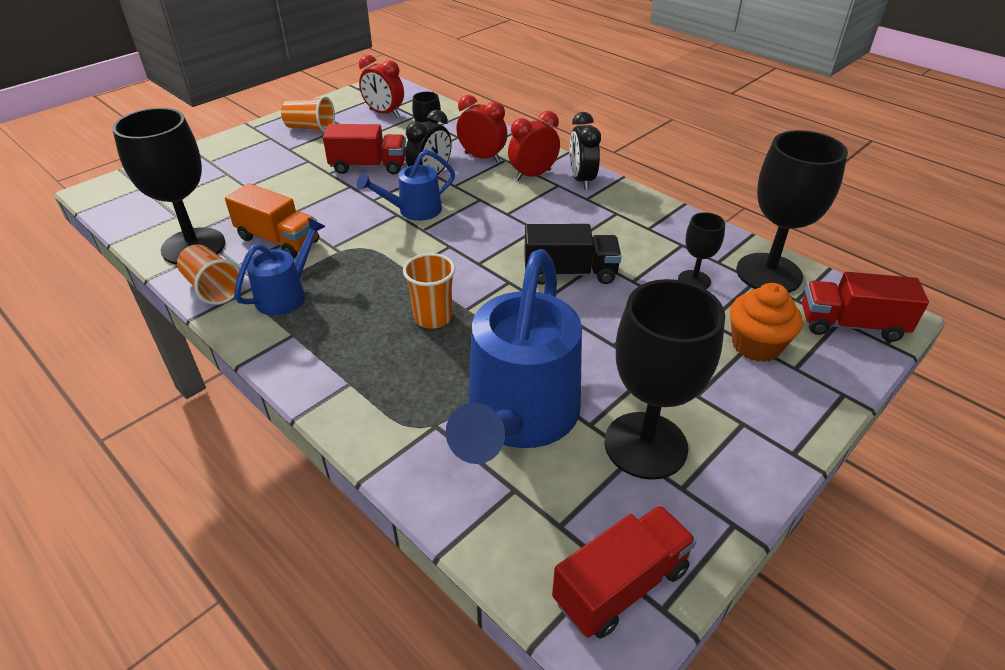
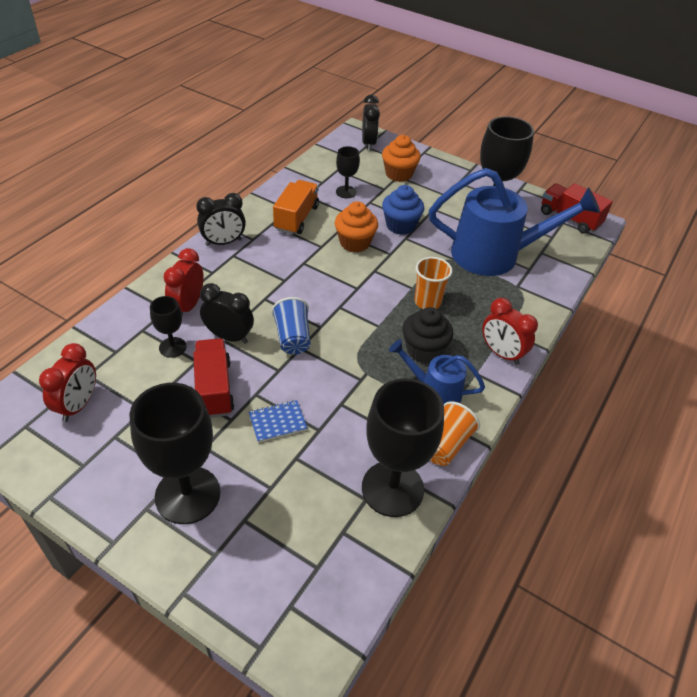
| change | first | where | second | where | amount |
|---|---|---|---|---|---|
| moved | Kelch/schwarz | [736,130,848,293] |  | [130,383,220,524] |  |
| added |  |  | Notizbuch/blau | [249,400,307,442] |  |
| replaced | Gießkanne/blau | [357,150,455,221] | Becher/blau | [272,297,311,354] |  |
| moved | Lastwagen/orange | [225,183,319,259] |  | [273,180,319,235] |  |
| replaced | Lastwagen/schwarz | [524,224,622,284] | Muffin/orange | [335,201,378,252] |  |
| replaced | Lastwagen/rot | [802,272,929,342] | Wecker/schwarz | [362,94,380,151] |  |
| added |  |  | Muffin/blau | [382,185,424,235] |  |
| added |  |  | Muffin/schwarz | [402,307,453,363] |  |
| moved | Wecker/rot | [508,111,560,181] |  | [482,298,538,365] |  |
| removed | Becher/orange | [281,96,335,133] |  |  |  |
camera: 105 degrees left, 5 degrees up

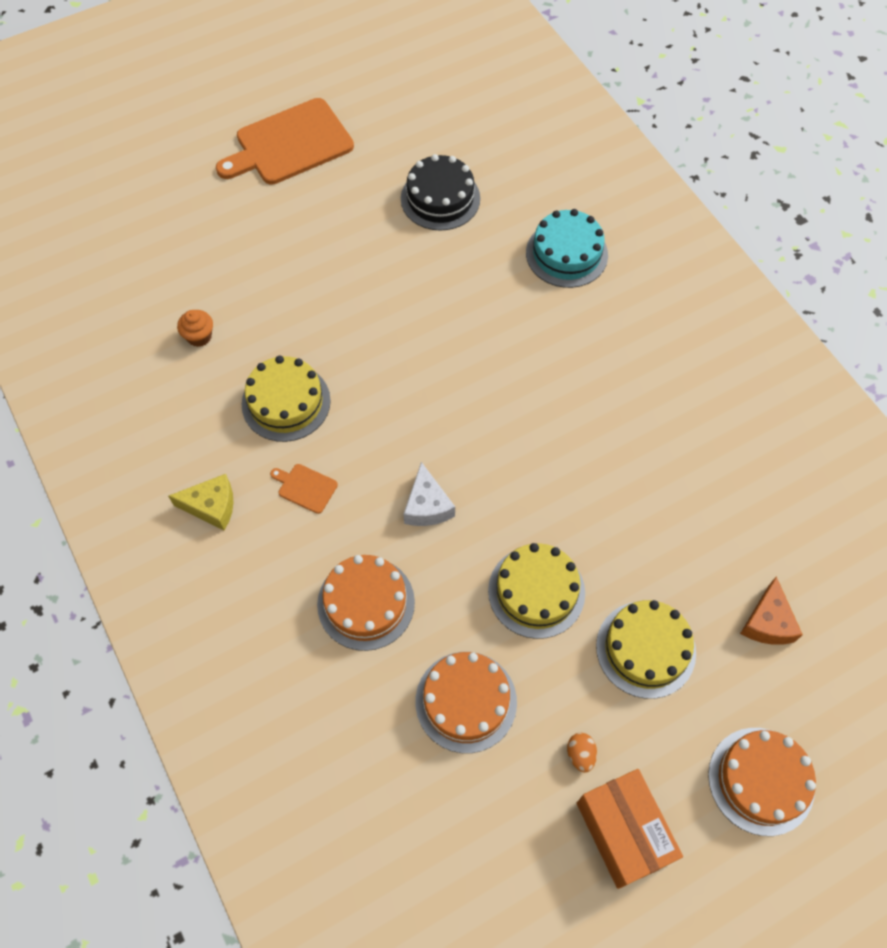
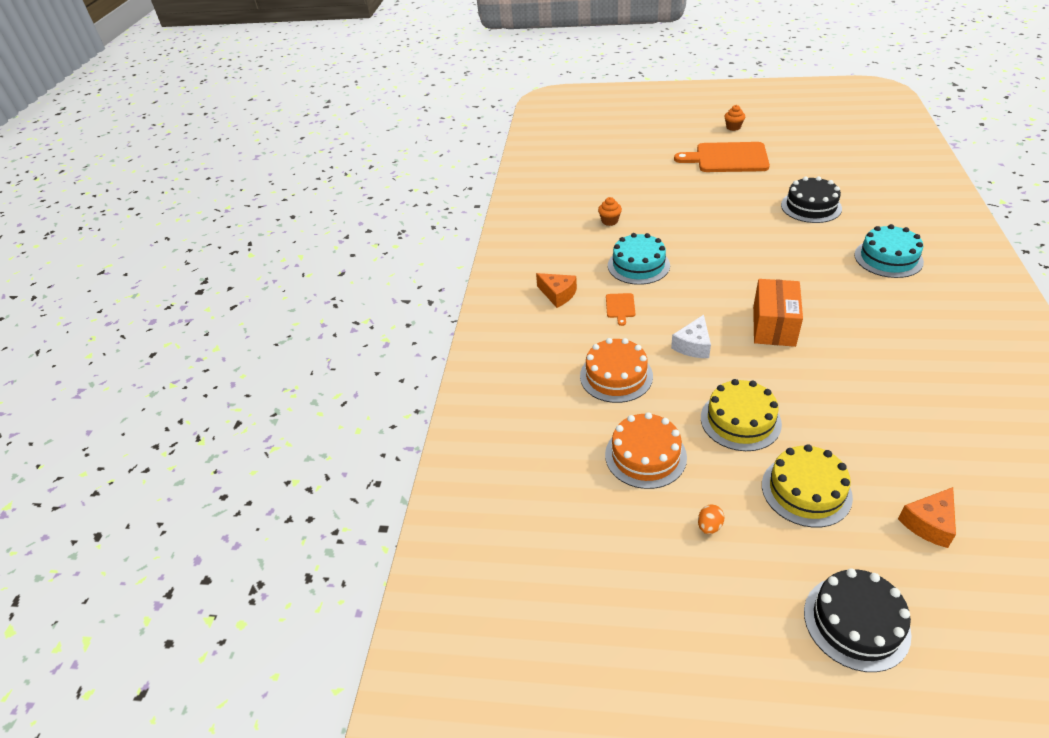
| change | first | where | second | where | amount |
|---|---|---|---|---|---|
| recoloured | Käse/gelb | [168,474,234,530] | Käse/orange | [536,273,577,308] |  |
| turned | Schneidebrett/orange | [270,464,338,514] |  | [606,293,635,326] | 150 degrees counterclockwise |
| recoloured | Kuchen/gelb | [242,356,331,442] | Kuchen/türkis | [608,233,670,285] |  |
| added |  |  | Muffin/orange | [725,105,745,131] |  |
| moved | Schachtel/orange | [577,769,683,889] |  | [753,279,803,347] |  |
| recoloured | Kuchen/orange | [708,728,816,836] | Kuchen/schwarz | [804,569,912,672] |  |
camera: 40 degrees right, 20 degrees down

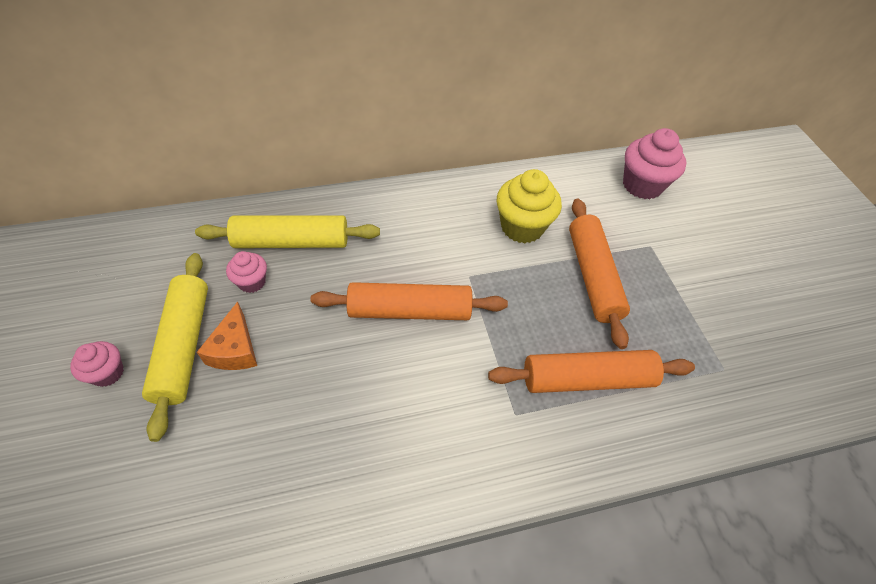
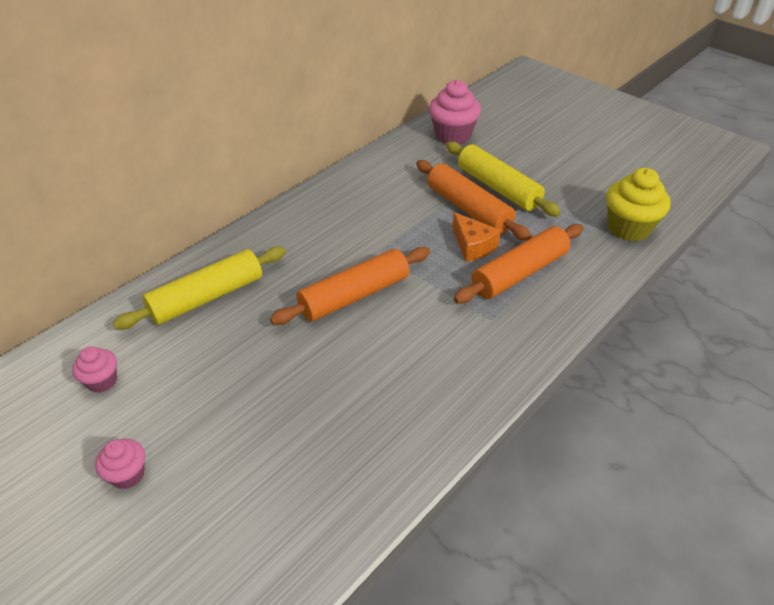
| change | first | where | second | where | amount |
|---|---|---|---|---|---|
| moved | Muffin/rosa | [226,251,267,293] |  | [72,347,117,393] |  |
| moved | Nudelholz/gelb | [142,253,208,442] |  | [446,141,561,217] |  |
| moved | Käse/orange | [197,302,257,370] |  | [452,212,501,262] |  |
| moved | Muffin/gelb | [497,169,562,243] |  | [606,168,671,241] |  |
camera: 30 degrees left, 10 degrees down

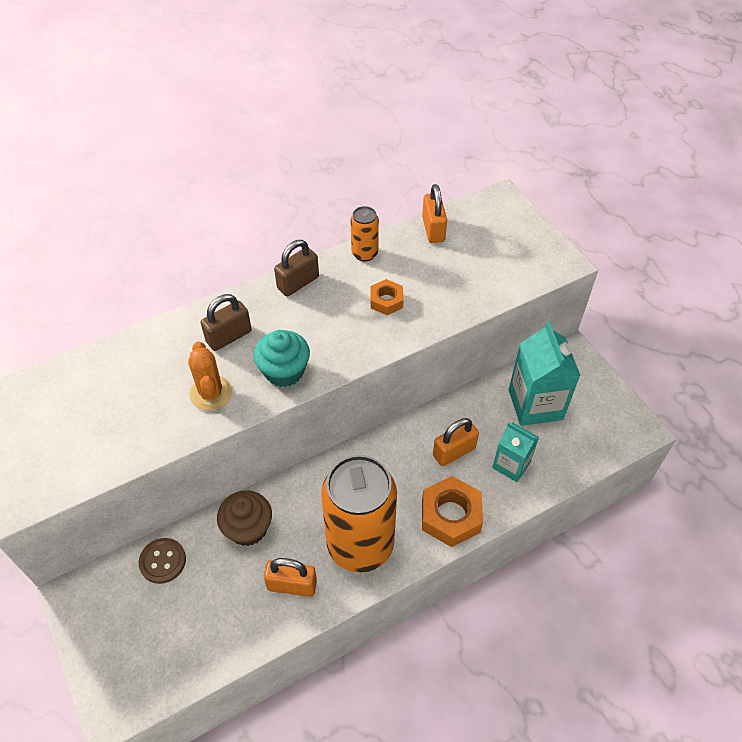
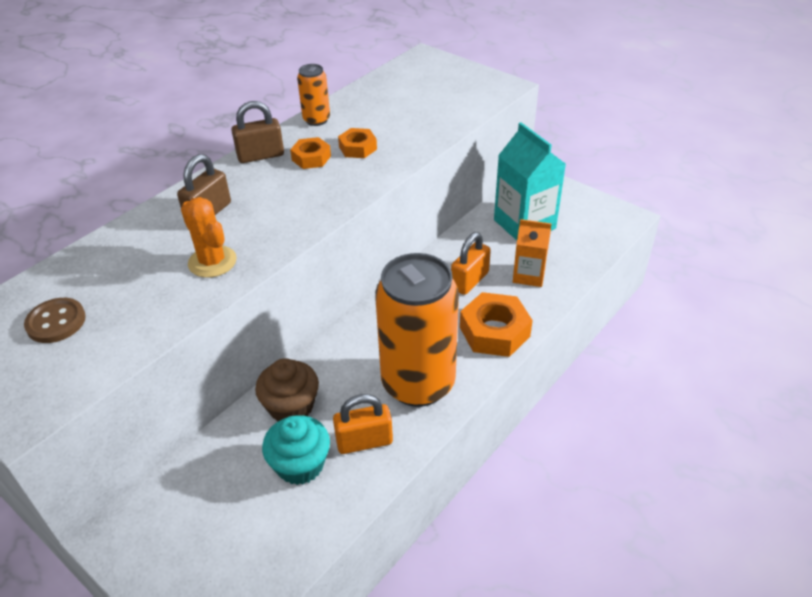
| change | first | where | second | where | amount |
|---|---|---|---|---|---|
| moved | Knopf/braun | [138,538,186,584] |  | [24,298,86,343] |  |
| turned | Vorhängeschloss/braun | [274,240,319,296] |  | [231,101,284,163] | 45 degrees clockwise |
| moved | Muffin/türkis | [254,330,310,387] |  | [262,415,330,485] |  |
| added |  |  | Sechskantmutter/orange | [290,137,331,169] |  |
| recoloured | Getränkekarton/türkis | [492,423,539,482] | Getränkekarton/orange | [513,219,552,287] |  |
| removed | Vorhängeschloss/orange | [422,184,447,243] |  |  |  |
camera: 20 degrees left, 10 degrees down

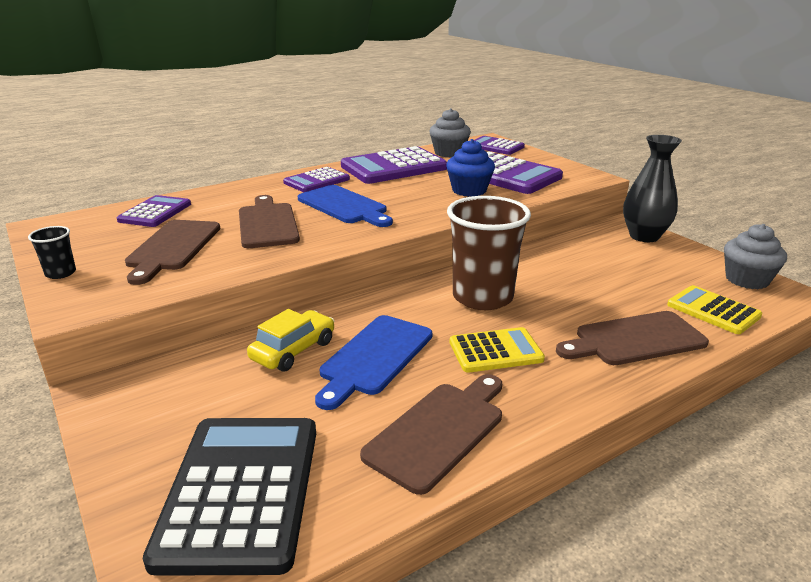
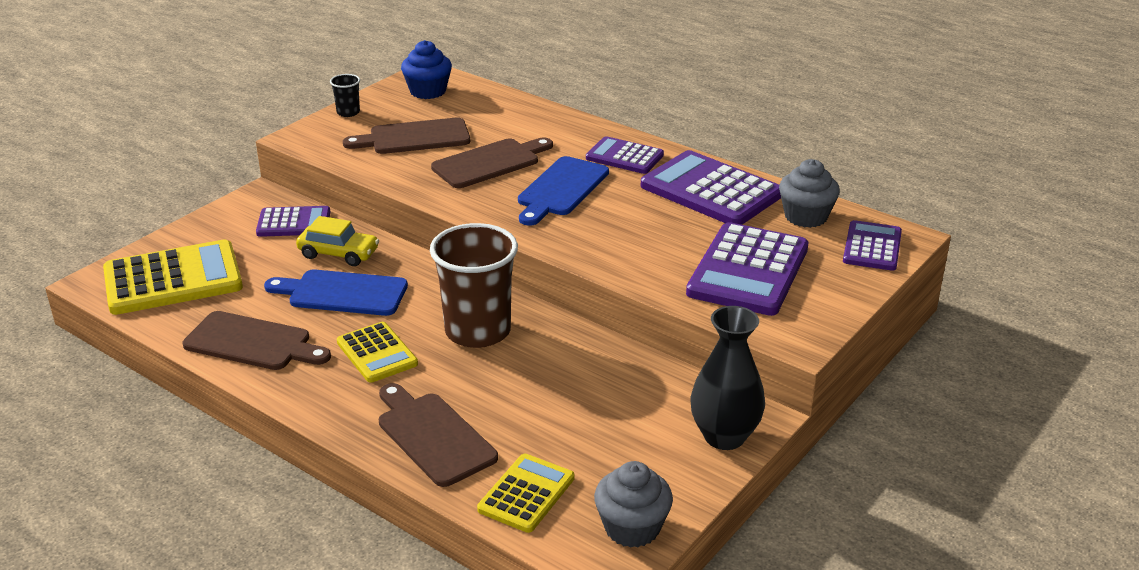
| change | first | where | second | where | amount |
|---|---|---|---|---|---|
| recoloured | Taschenrechner/schwarz | [143,418,316,576] | Taschenrechner/gelb | [103,239,243,315] |  |
| moved | Taschenrechner/lila | [117,195,191,227] |  | [256,206,330,237] |  |
| moved | Muffin/blau | [446,139,495,197] |  | [401,40,452,99] |  |
camera: 70 degrees right, 5 degrees up

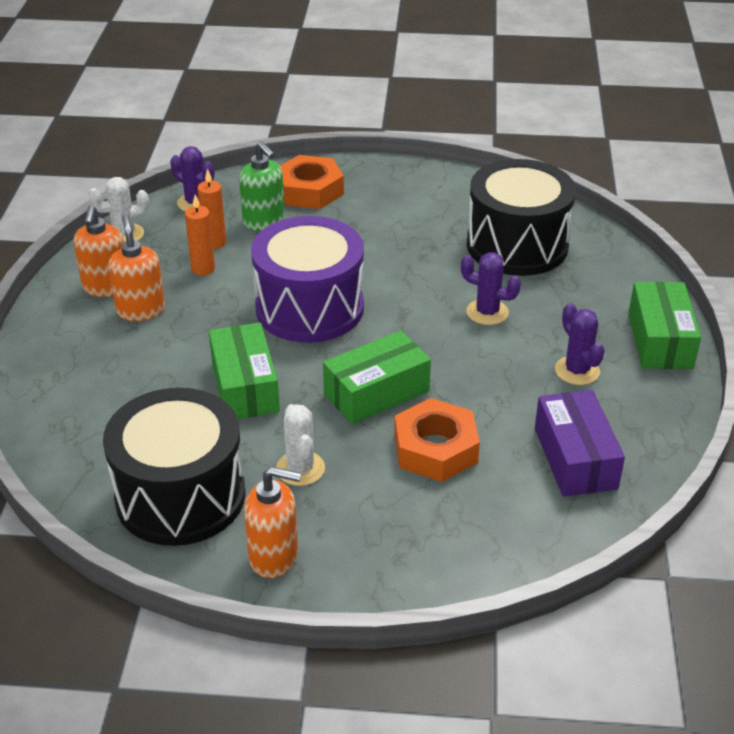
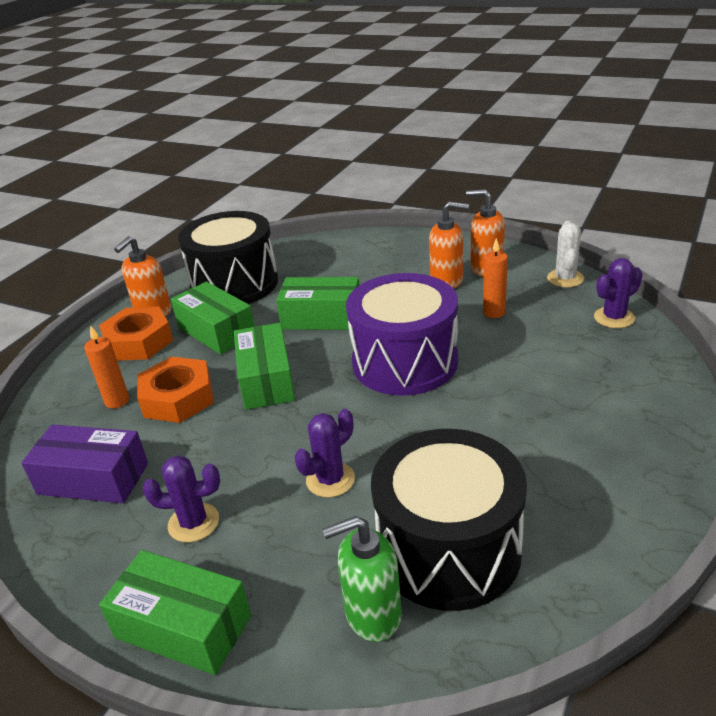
| change | first | where | second | where | amount |
|---|---|---|---|---|---|
| moved | Kerze/orange | [197,169,226,249] |  | [84,325,129,409] |  |
| moved | Sechskantmutter/orange | [280,155,344,209] |  | [99,306,173,361] |  |
| replaced | Kaktus/weiß | [276,404,325,486] | Schachtel/grün | [171,281,255,355] |  |
| moved | Seifenspender/grün | [239,141,285,231] |  | [322,516,402,642] |  |
camera: 115 degrees right, 5 degrees down

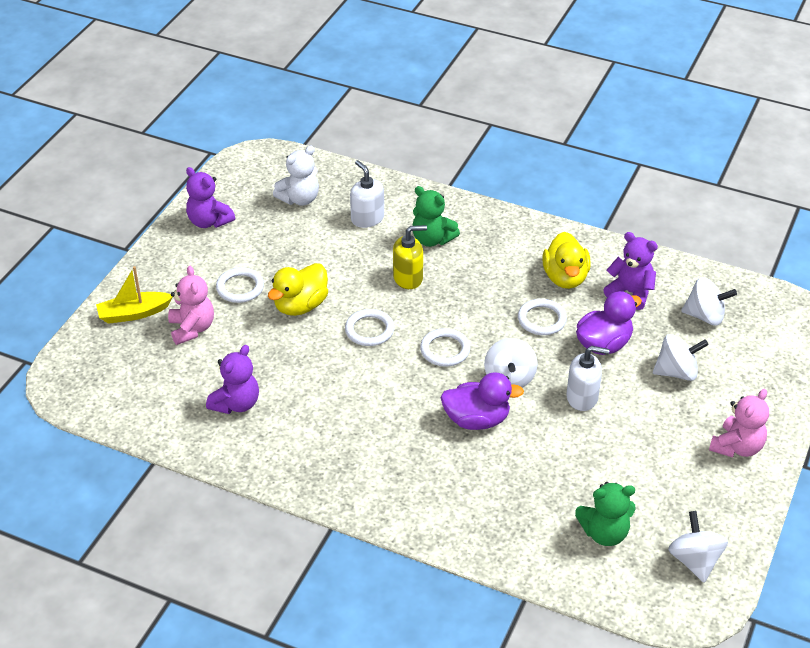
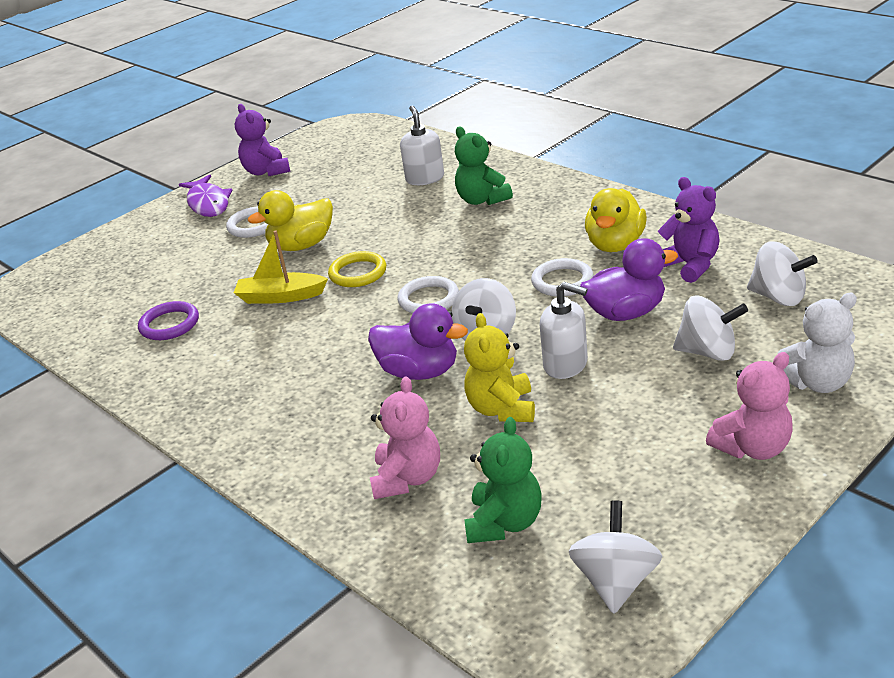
| change | first | where | second | where | amount |
|---|---|---|---|---|---|
| replaced | Teddybär/lila | [206,345,259,414] | Ring/lila | [138,301,199,340] |  |
| added |  |  | Fisch/lila | [179,175,232,217] |  |
| moved | Boot/gelb | [96,266,173,324] |  | [234,230,328,304] |  |
| recoloured | Ring/weiß | [345,309,394,346] | Ring/gelb | [328,251,386,287] |  |
| moved | Teddybär/rosa | [168,266,214,345] |  | [370,376,440,499] |  |
| added |  |  | Teddybär/gelb | [464,313,535,422] |  |
| turned | Teddybär/grün | [575,482,636,546] |  | [465,417,541,543] | 90 degrees counterclockwise |
| moved | Teddybär/weiß | [273,146,319,206] |  | [778,293,857,393] |  |
| removed | Seifenspender/gelb | [393,225,427,289] |  |  |  |
camera: 25 degrees right, 10 degrees down

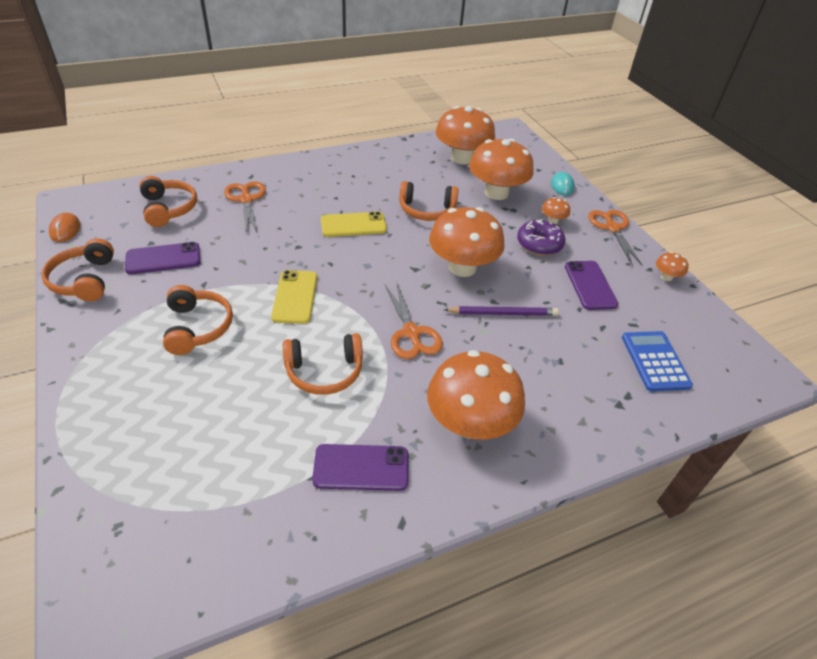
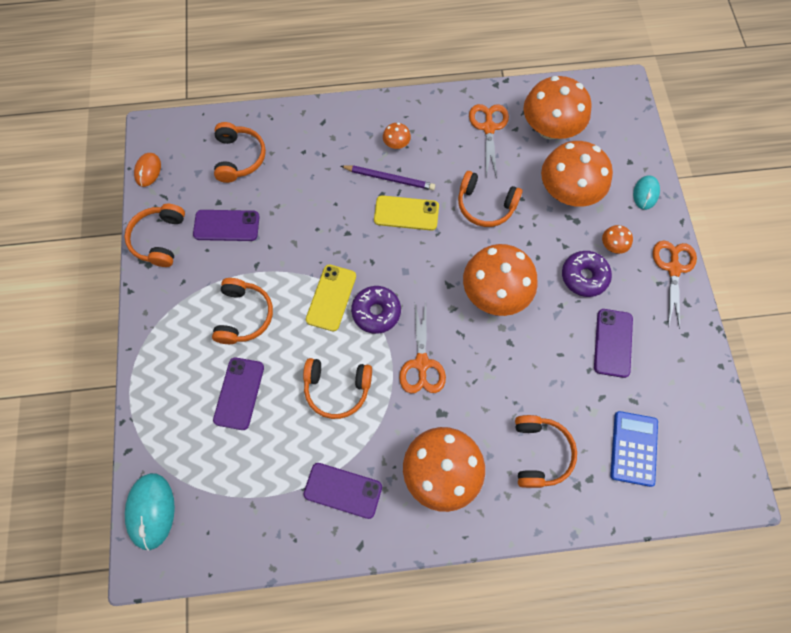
| change | first | where | second | where | amount |
|---|---|---|---|---|---|
| added |  |  | Computermaus/türkis | [125,473,175,551] |  |
| added |  |  | Handy/lila | [213,357,264,430] |  |
| moved | Bleistift/lila | [444,306,559,316] |  | [341,165,435,190] |  |
| added |  |  | Donut/lila | [351,286,401,334] |  |
| moved | Pilz/orange | [656,252,689,281] |  | [383,123,411,149] |  |
| moved | Schere/orange | [224,181,266,234] |  | [469,104,509,179] |  |
| added |  |  | Kopfhörer/orange | [515,415,577,488] |  |
camera: 20 degrees right, 25 degrees up

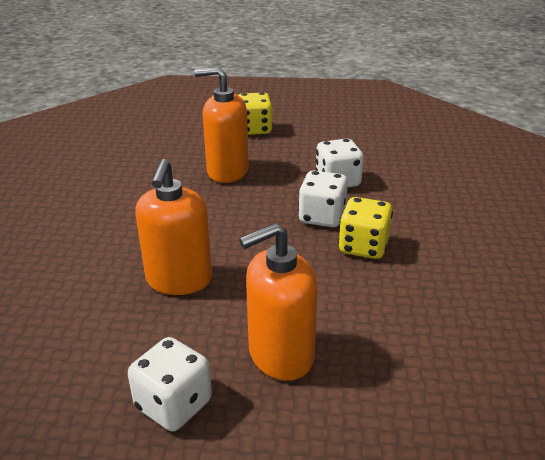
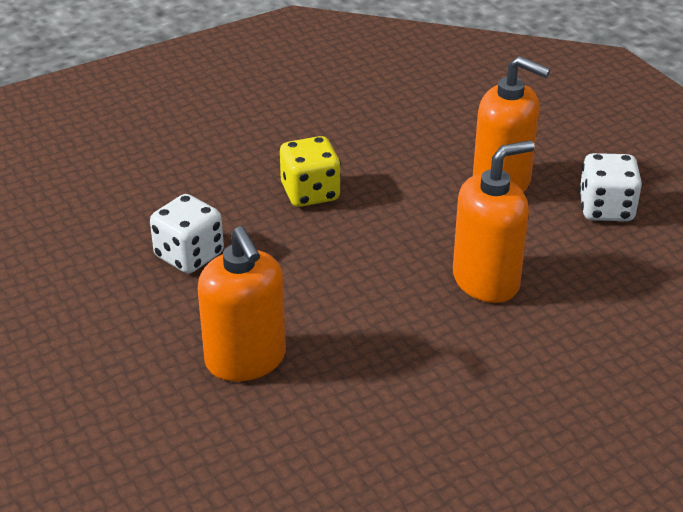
| change | first | where | second | where | amount |
|---|---|---|---|---|---|
| removed | Spielwürfel/gelb | [238,92,273,135] |  |  |  |
| removed | Spielwürfel/weiß | [298,171,348,227] |  |  |  |
camera: 125 degrees left, 5 degrees up

